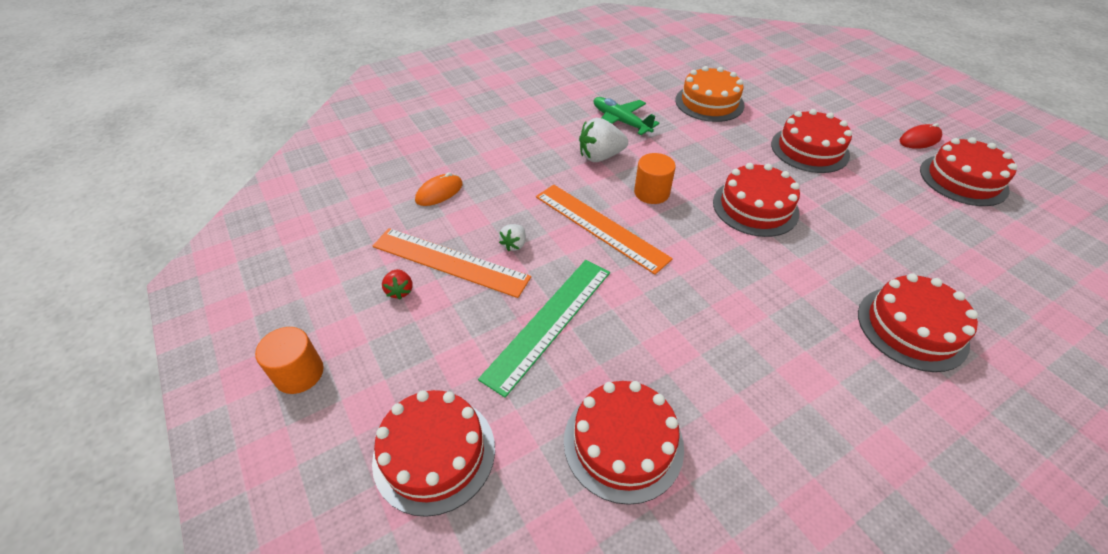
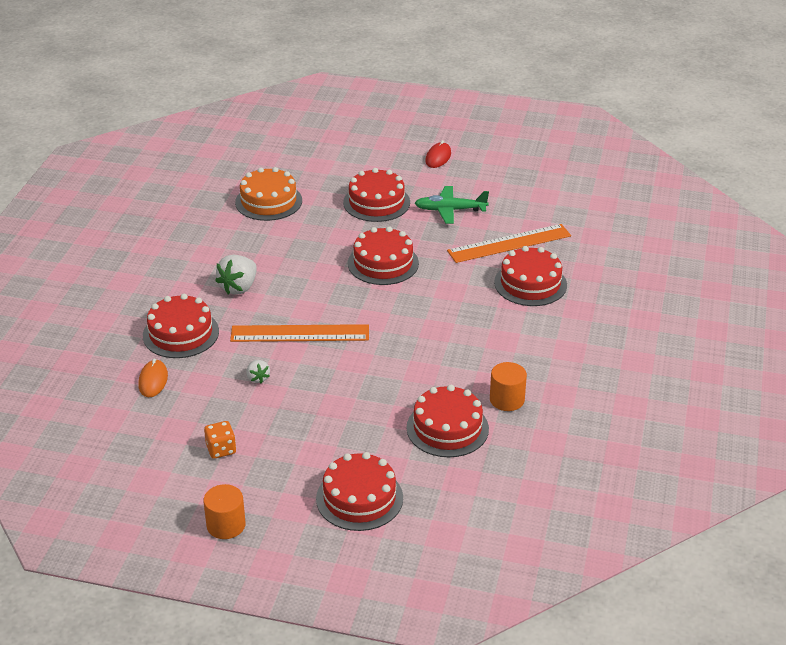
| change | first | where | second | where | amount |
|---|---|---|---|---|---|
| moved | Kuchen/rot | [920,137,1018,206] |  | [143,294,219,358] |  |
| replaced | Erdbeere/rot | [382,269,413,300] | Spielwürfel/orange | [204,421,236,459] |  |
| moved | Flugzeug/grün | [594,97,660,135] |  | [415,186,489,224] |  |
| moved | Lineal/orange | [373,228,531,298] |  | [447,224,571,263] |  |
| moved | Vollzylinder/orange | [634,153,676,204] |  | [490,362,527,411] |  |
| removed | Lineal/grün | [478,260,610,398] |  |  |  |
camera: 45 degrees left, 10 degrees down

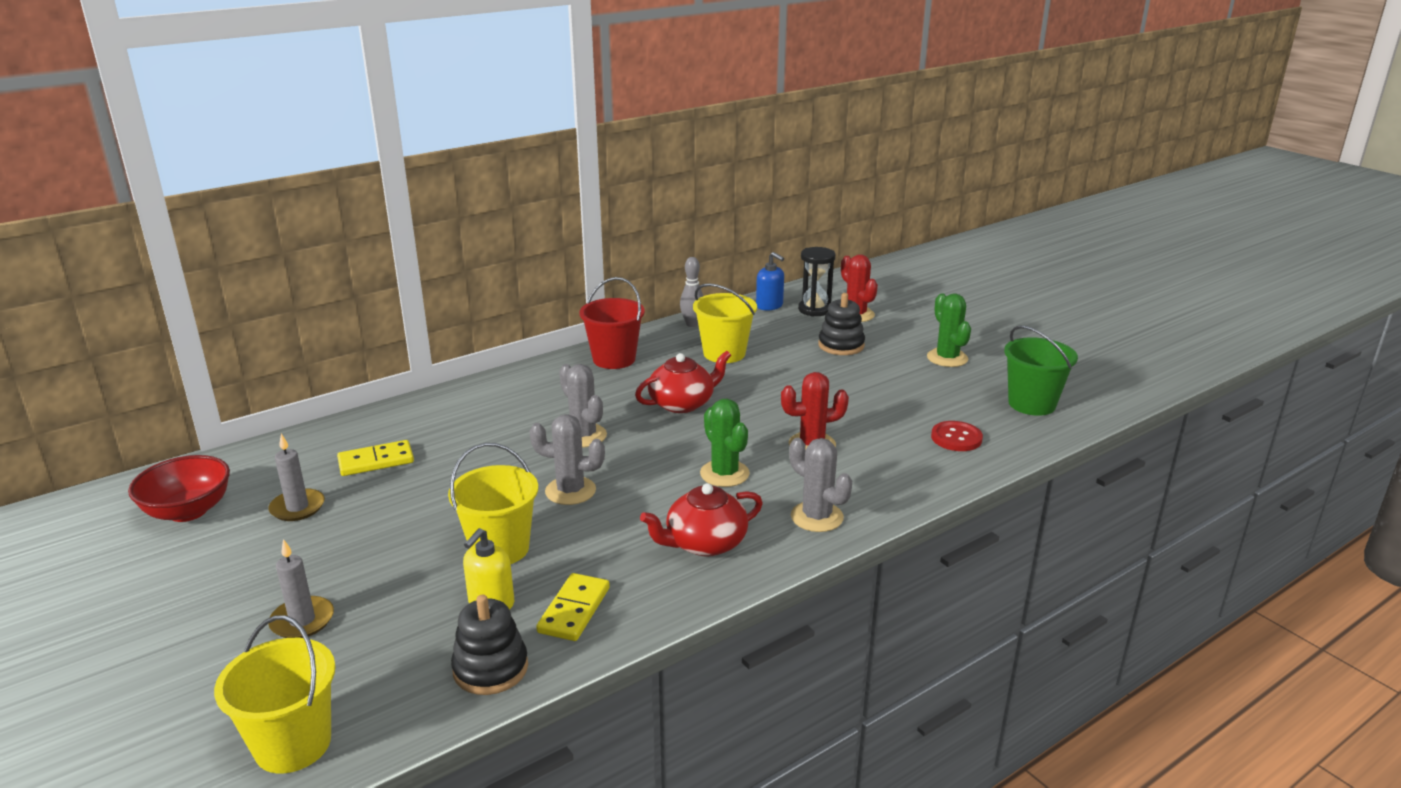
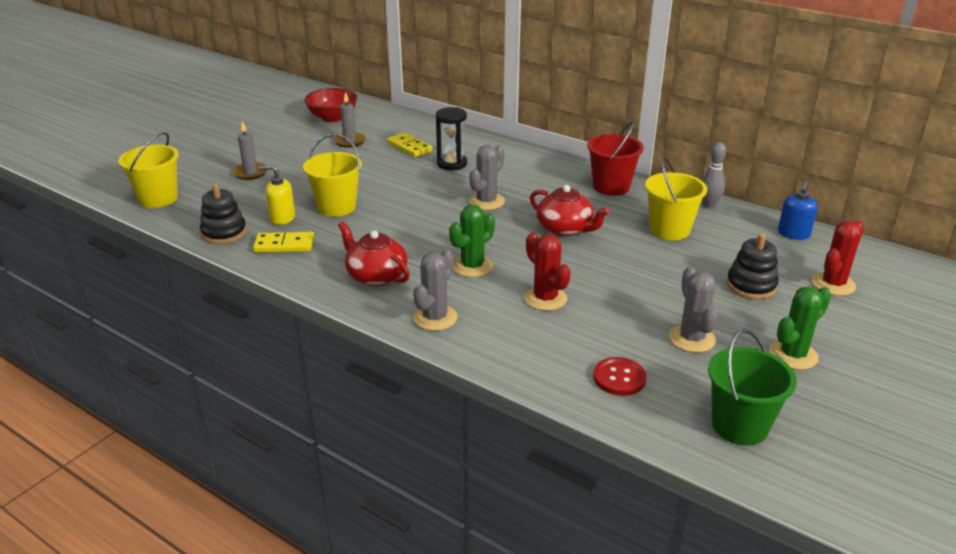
| change | first | where | second | where | amount |
|---|---|---|---|---|---|
| moved | Sanduhr/schwarz | [798,247,835,317] |  | [436,107,467,170] |  |
| moved | Kaktus/grau | [529,414,605,505] |  | [669,266,718,353] |  |
camera: 70 degrees right, 5 degrees up

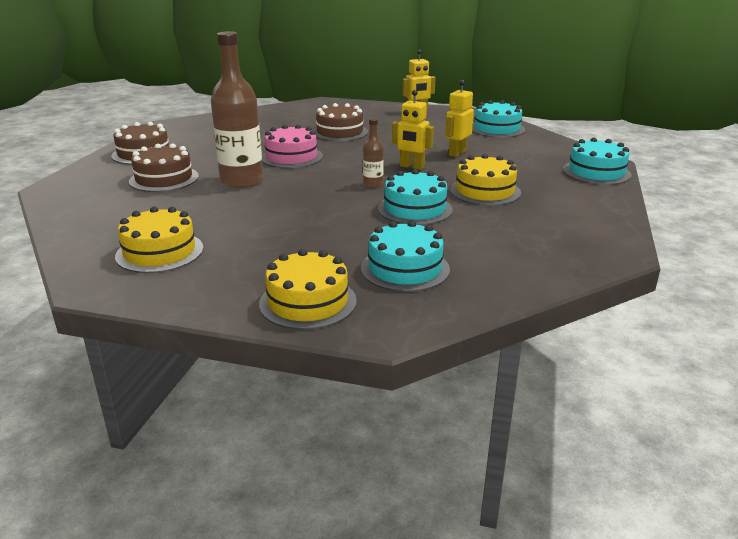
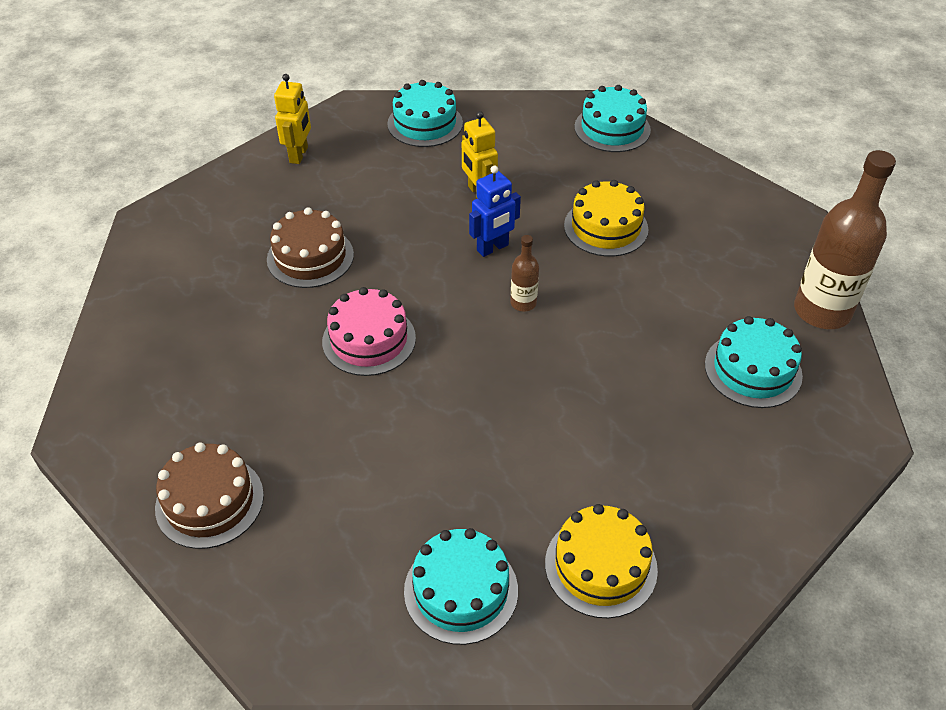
| change | first | where | second | where | amount |
|---|---|---|---|---|---|
| moved | Kuchen/türkis | [378,169,453,225] |  | [404,528,518,645] |  |
| recoloured | Roboter/gelb | [392,90,434,170] | Roboter/blau | [469,166,521,257] |  |
| moved | Flasche/braun | [211,31,263,188] |  | [794,150,896,329] |  |
| removed | Kuchen/braun | [129,143,199,192] |  |  |  |
| removed | Kuchen/gelb | [259,249,357,330] |  |  |  |
camera: 60 degrees left, 20 degrees up

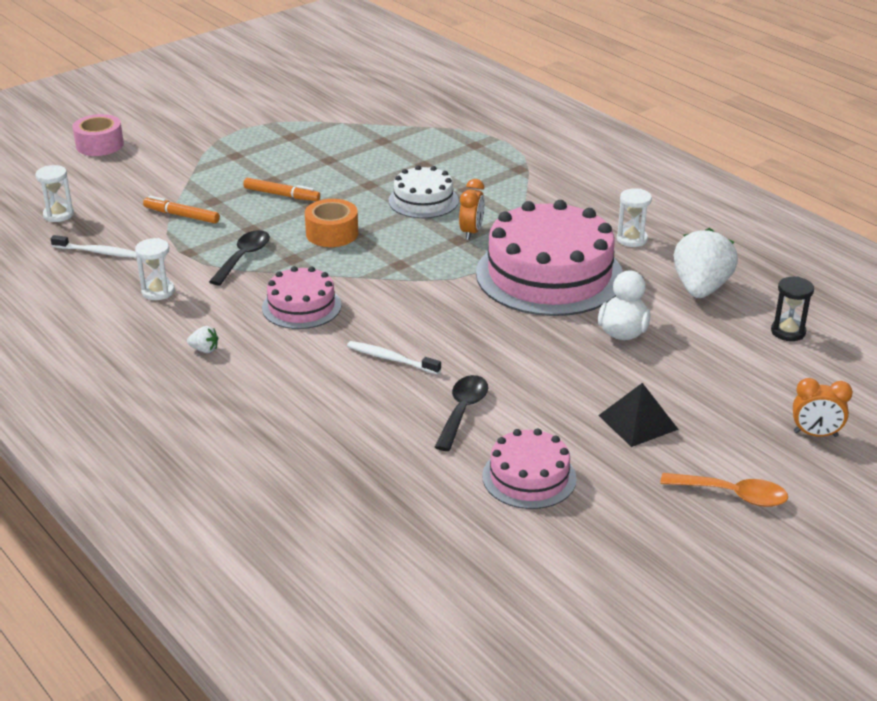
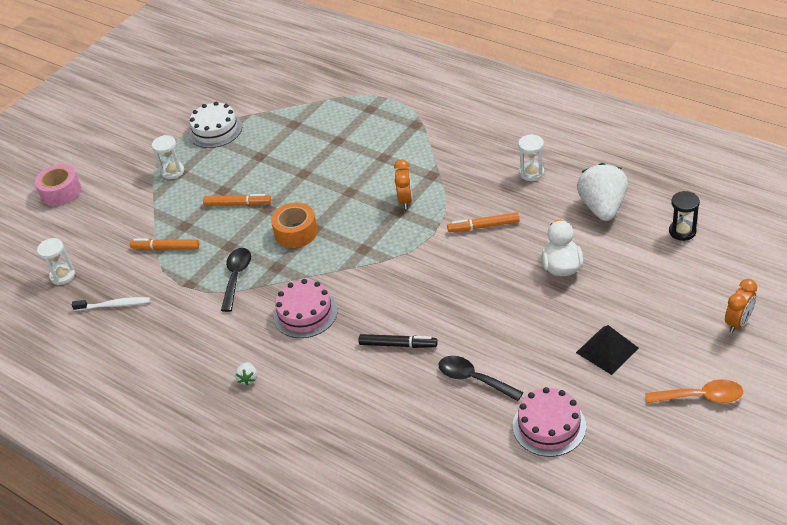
| change | first | where | second | where | amount |
|---|---|---|---|---|---|
| moved | Sanduhr/weiß | [135,238,175,300] |  | [152,135,184,179] |  |
| moved | Kuchen/weiß | [389,165,459,218] |  | [189,102,242,148] |  |
| turned | Erdbeere/weiß | [187,326,218,353] |  | [235,362,257,386] | 90 degrees clockwise |
| replaced | Zahnbürste/weiß | [347,341,441,375] | Filzstift/schwarz | [358,334,438,348] |  |
| turned | Löffel/schwarz | [435,375,488,451] |  | [439,356,523,401] | 60 degrees counterclockwise |
| replaced | Kuchen/rosa | [476,200,623,316] | Filzstift/orange | [447,212,520,232] |  |
| turned | Wecker/orange | [793,378,853,437] |  | [725,279,757,333] | 45 degrees counterclockwise |
camera: 10 degrees left, 10 degrees up

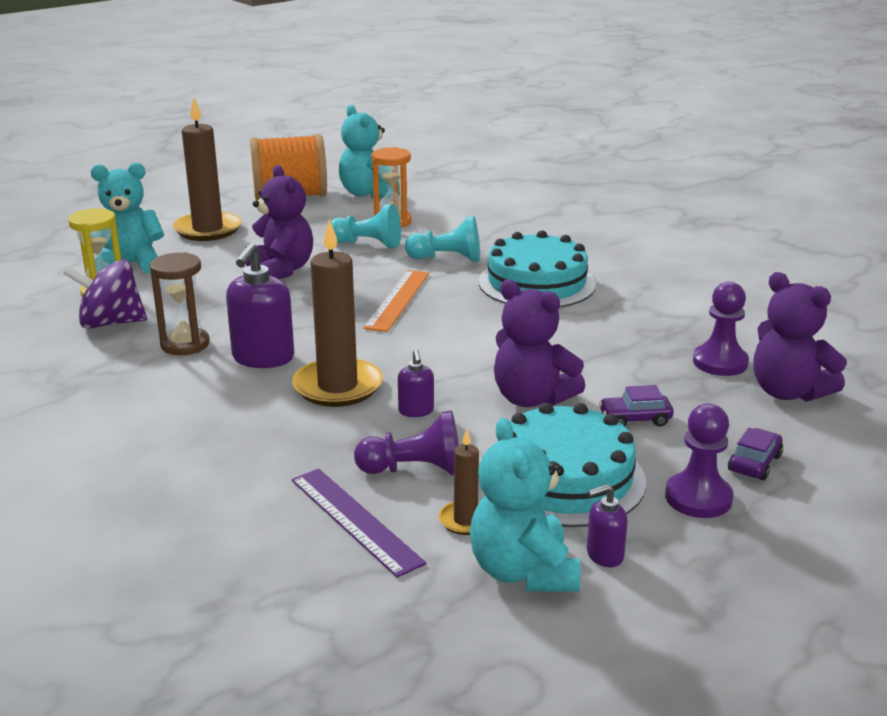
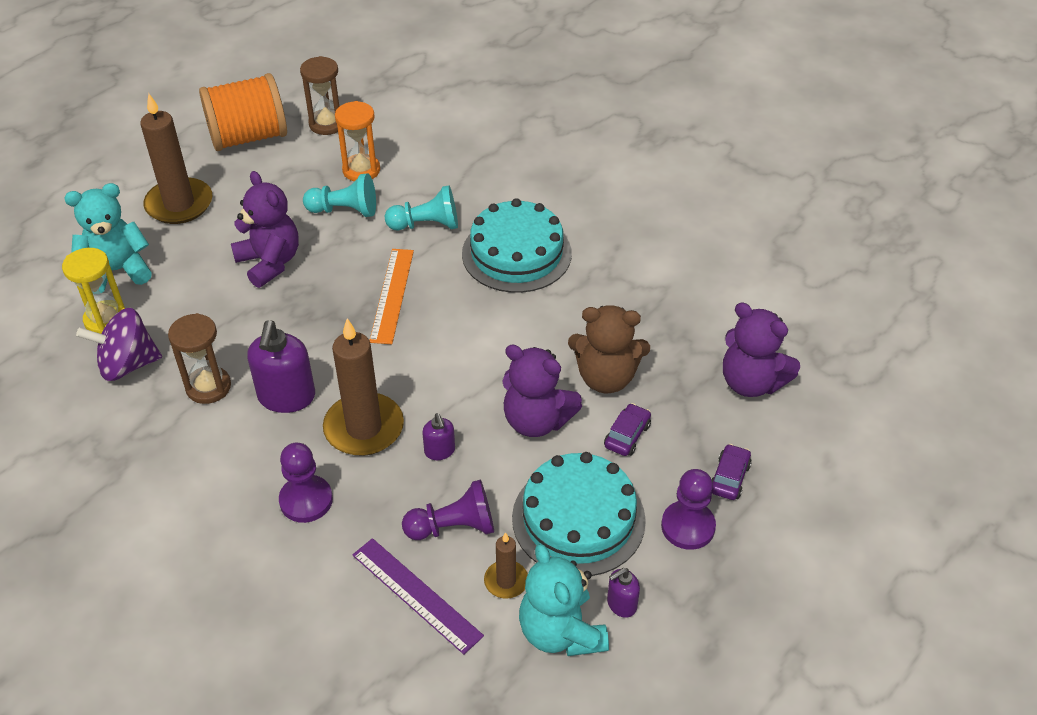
| change | first | where | second | where | amount |
|---|---|---|---|---|---|
| moved | Bauer/lila | [693,282,749,376] |  | [279,443,333,523] |  |
| replaced | Teddybär/türkis | [339,105,400,199] | Sanduhr/braun | [300,56,340,135] |  |
| added |  |  | Teddybär/braun | [568,305,650,393] |  |
| turned | Auto/lila | [599,385,674,427] |  | [604,403,651,456] | 135 degrees clockwise |
camera: 10 degrees left, 20 degrees up

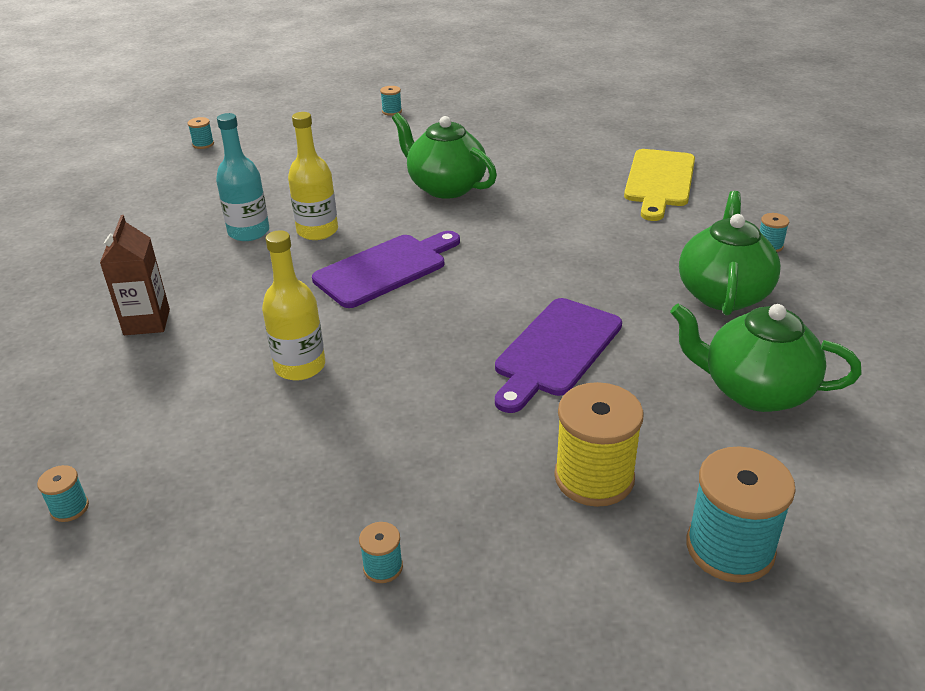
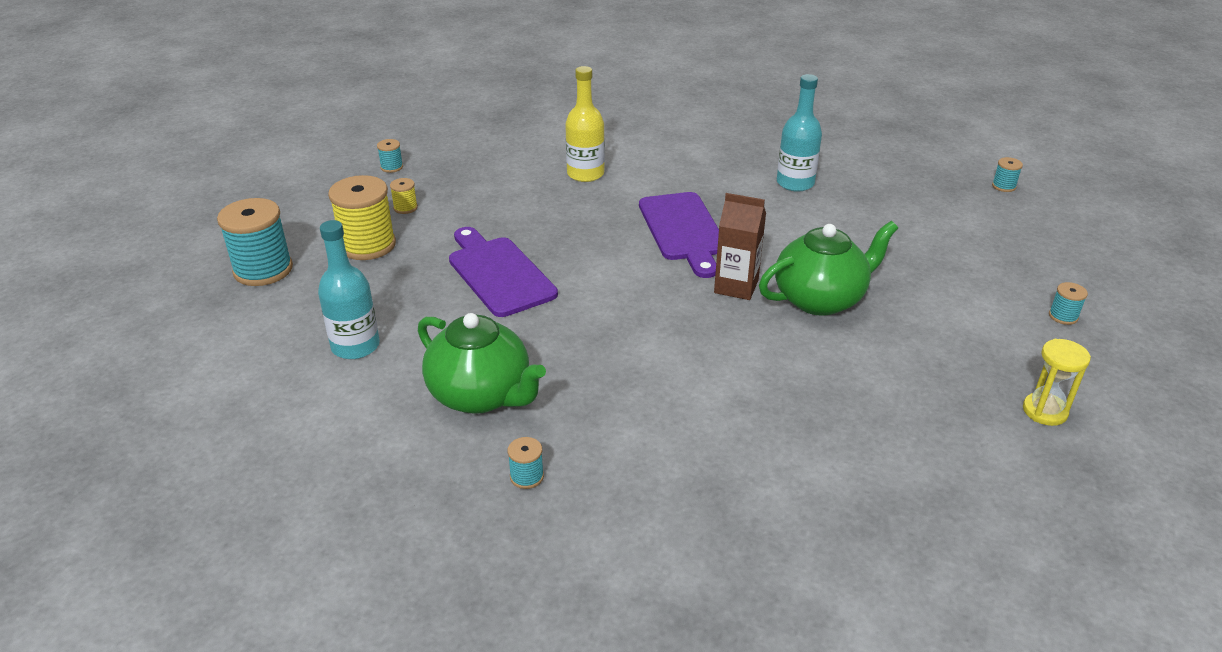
| change | first | where | second | where | amount |
|---|---|---|---|---|---|
| replaced | Teekanne/grün | [670,303,862,412] | Flasche/türkis | [318,220,380,359] |  |
| added |  |  | Garnrolle/gelb | [390,178,418,214] |  |
| moved | Getränkekarton/braun | [100,215,170,335] |  | [714,193,766,300] |  |
| added |  |  | Sanduhr/gelb | [1023,339,1091,426] |  |
| removed | Garnrolle/türkis | [37,465,89,522] |  |  |  |
| removed | Flasche/gelb | [288,112,338,240] |  |  |  |
| removed | Schneidebrett/gelb | [624,149,695,221] |  |  |  |
camera: 115 degrees right, 0 degrees up

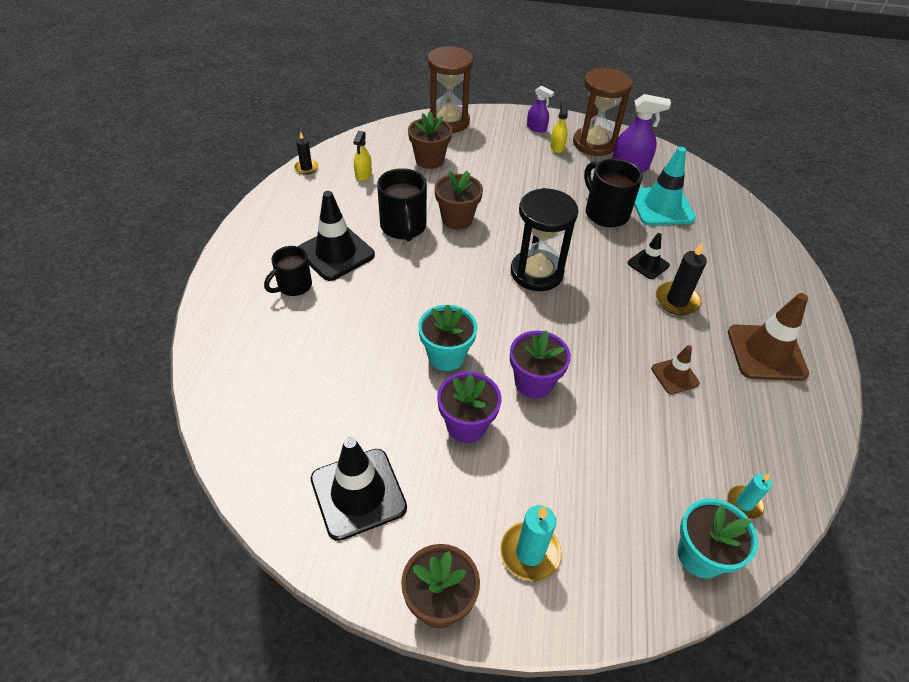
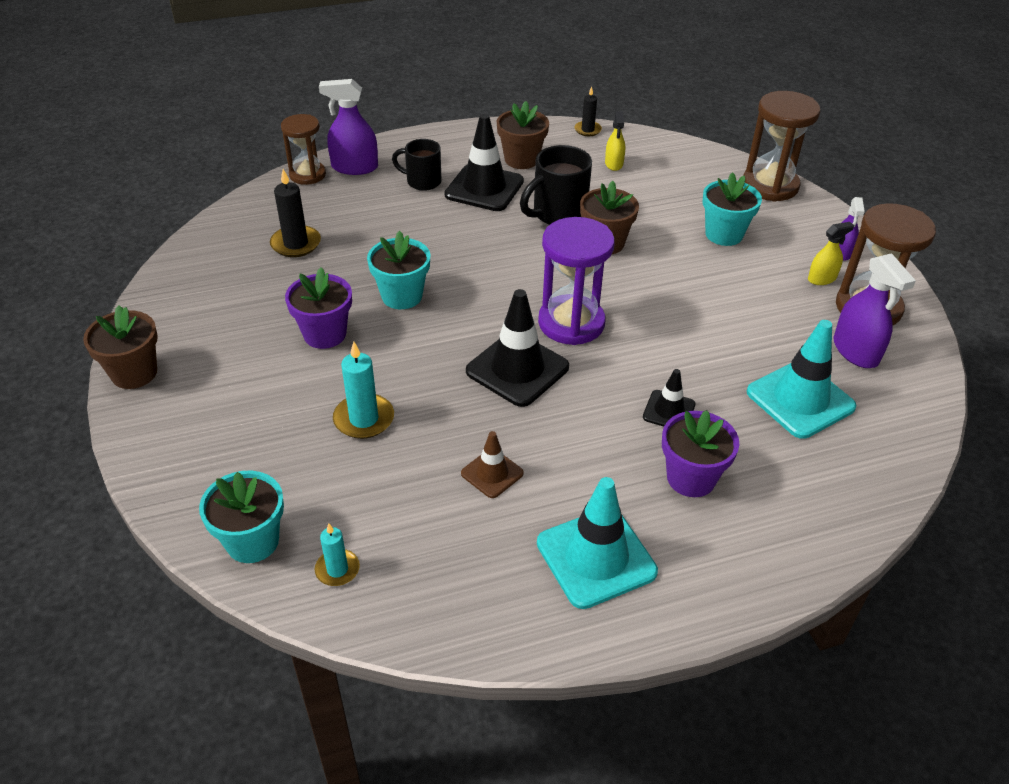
| change | first | where | second | where | amount |
|---|---|---|---|---|---|
| moved | Kerze/schwarz | [656,242,707,315] |  | [270,169,321,257] |  |
| added |  |  | Sanduhr/braun | [281,114,326,185] |  |
| added |  |  | Sprühflasche/lila | [319,79,378,175] |  |
| moved | Kerze/türkis | [500,505,561,581] |  | [333,342,394,439] |  |
| moved | Leitkegel/schwarz | [311,437,407,541] |  | [466,289,569,407] |  |
| moved | Blumentopf/braun | [408,112,452,169] |  | [497,101,549,169] |  |
| recoloured | Leitkegel/braun | [728,293,809,381] | Leitkegel/türkis | [537,477,658,609] |  |
| recoloured | Sanduhr/schwarz | [511,188,578,291] | Sanduhr/lila | [538,217,615,345] |  |
| turned | Sprühflasche/gelb | [353,131,372,181] |  | [605,111,625,171] | 75 degrees counterclockwise |
| moved | Blumentopf/lila | [510,331,571,399] |  | [662,410,739,497] |  |
| added |  |  | Blumentopf/türkis | [703,172,762,246] |  |
| removed | Tasse/schwarz | [584,159,643,227] |  |  |  |
camera: 65 degrees right, 5 degrees down

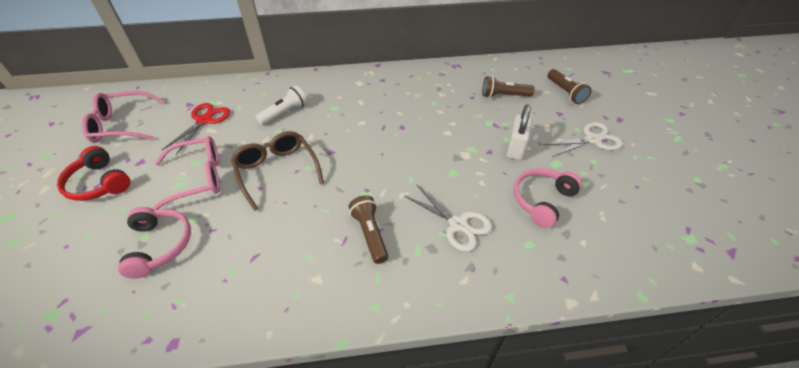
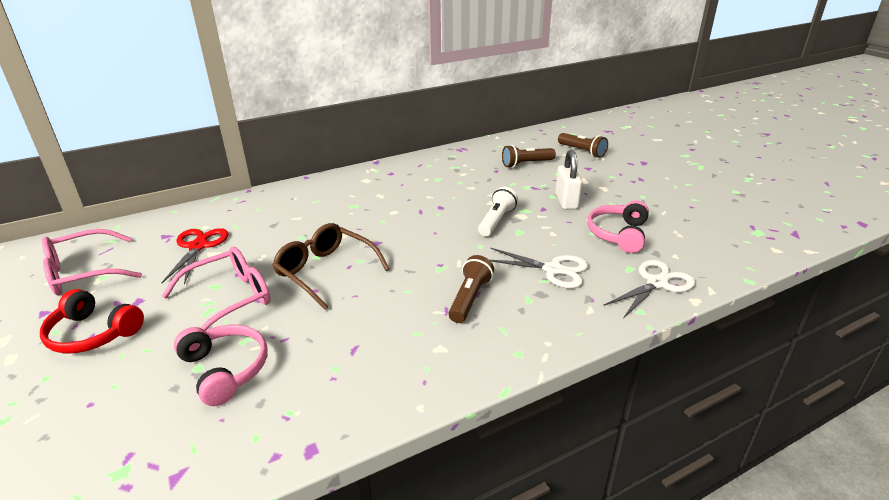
| change | first | where | second | where | amount |
|---|---|---|---|---|---|
| turned | Taschenlampe/braun | [349,195,388,264] |  | [448,255,494,323] | 60 degrees clockwise |
| moved | Taschenlampe/weiß | [255,85,307,125] |  | [478,187,518,236] |  |
| moved | Schere/weiß | [543,122,623,157] |  | [603,260,696,318] |  |
camera: 20 degrees left, 15 degrees down

